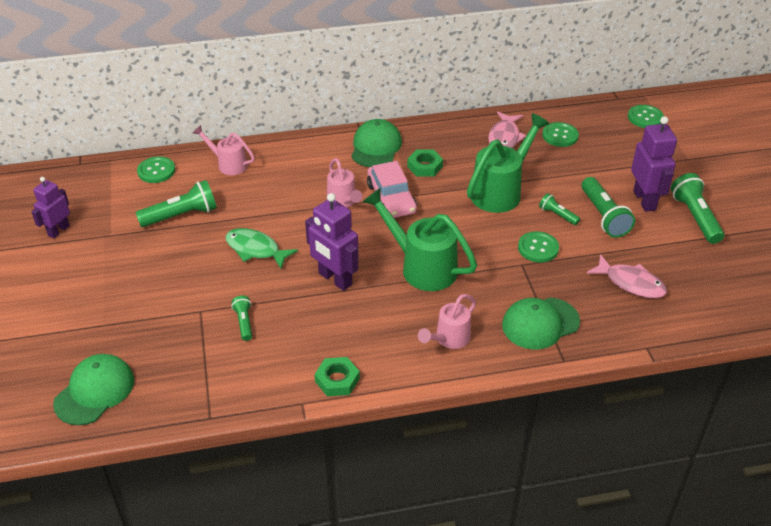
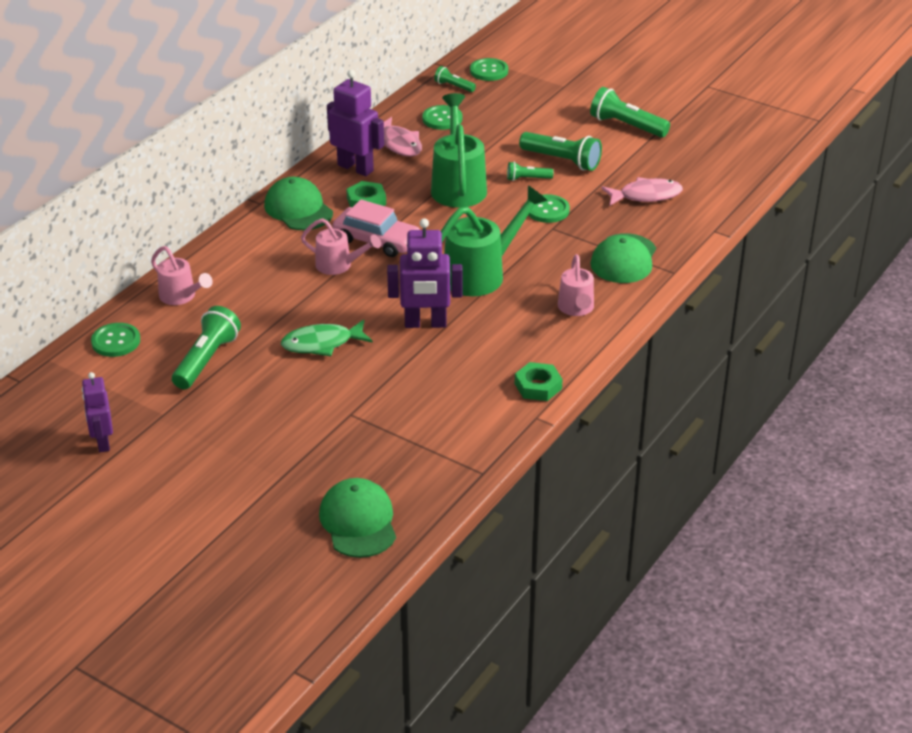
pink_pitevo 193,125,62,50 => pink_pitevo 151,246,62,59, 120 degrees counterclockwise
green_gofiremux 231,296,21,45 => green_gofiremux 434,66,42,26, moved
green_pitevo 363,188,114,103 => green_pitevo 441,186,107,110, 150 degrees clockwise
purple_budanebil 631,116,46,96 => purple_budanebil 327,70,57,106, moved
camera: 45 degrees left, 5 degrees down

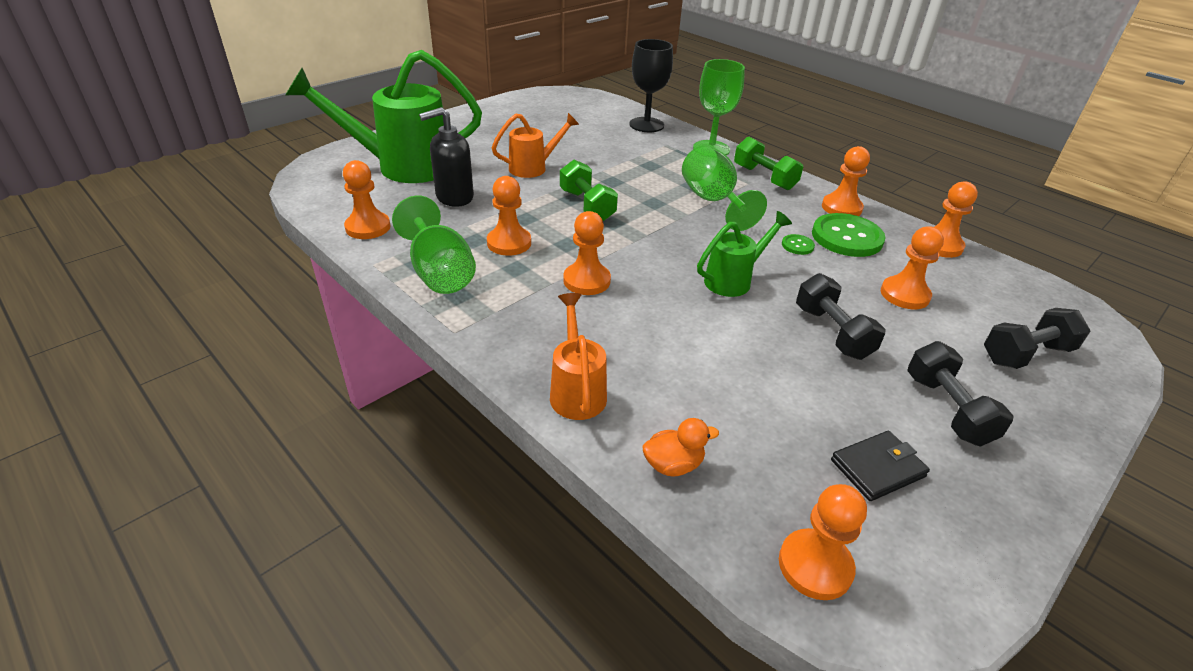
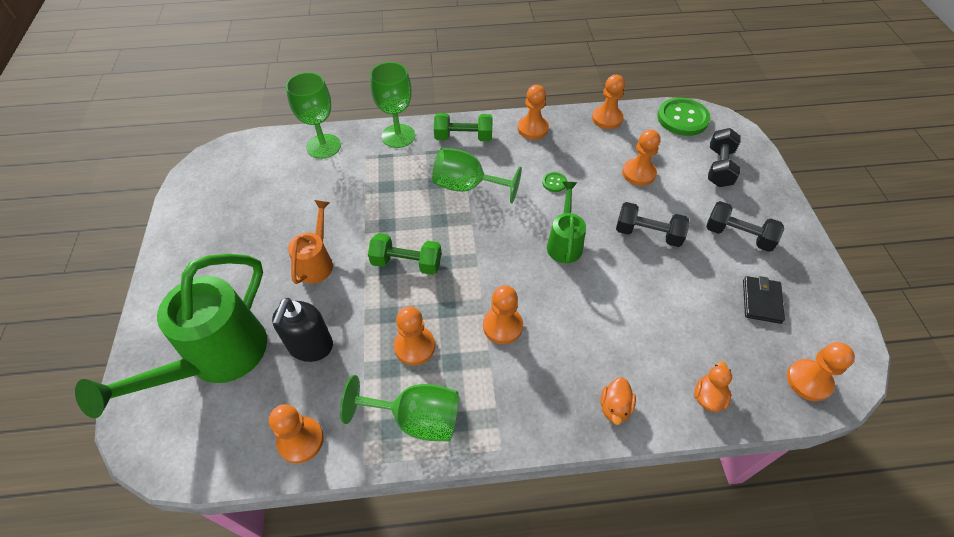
orange_pitevo 550,293,57,127 => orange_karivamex 601,377,35,48
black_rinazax 629,39,44,93 => green_rinazax 286,72,55,87
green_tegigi 812,213,74,44 => green_tegigi 657,98,53,38, moved
camera: 50 degrees left, 15 degrees up

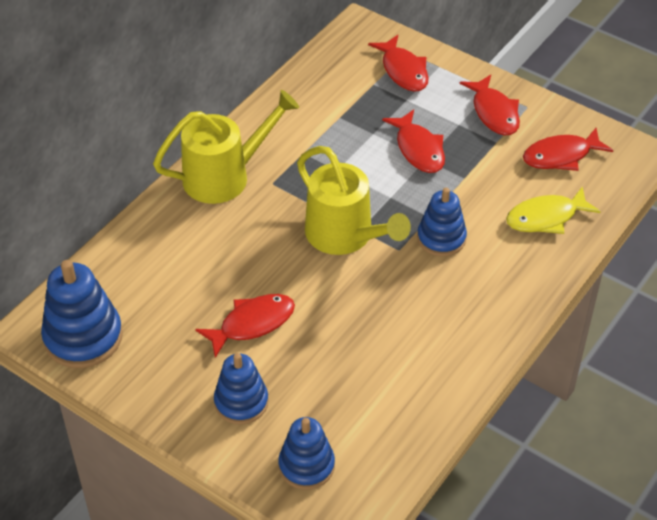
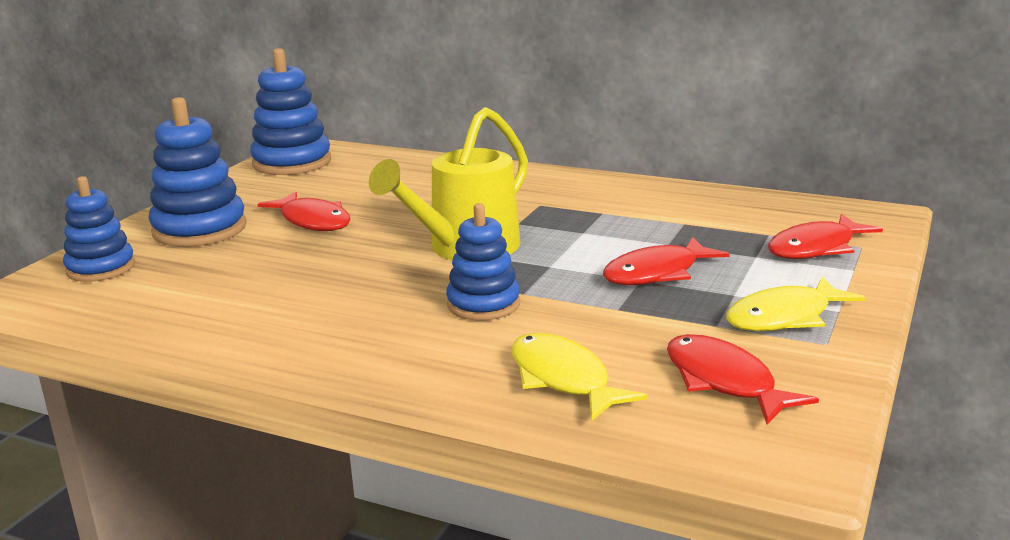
yellow_pitevo 153,90,146,114 => nothing
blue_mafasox 214,353,55,72 => blue_mafasox 148,97,99,150, x1.51
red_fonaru 460,75,60,60 => yellow_fonaru 726,276,140,55
camera: 80 degrees right, 25 degrees down

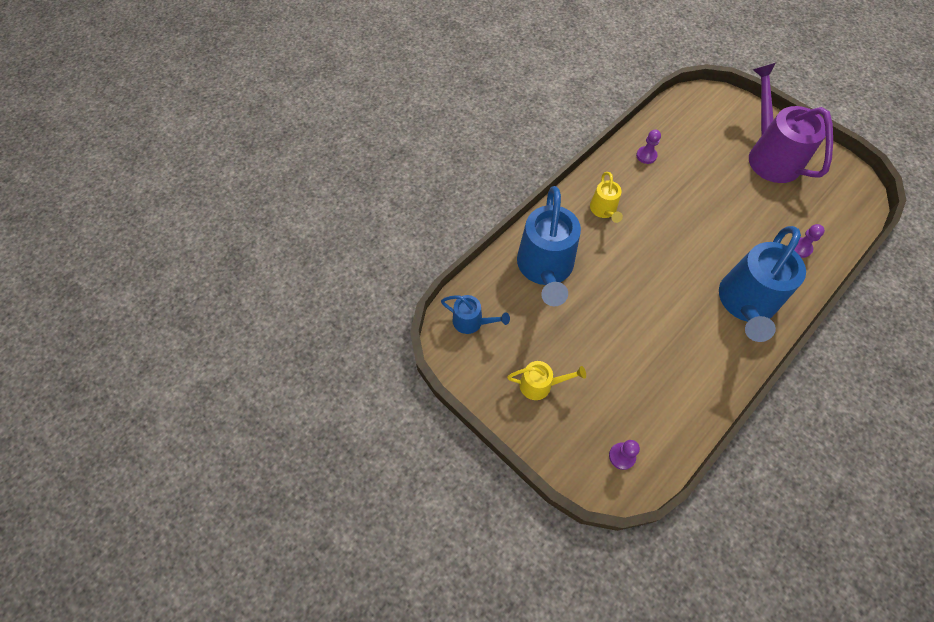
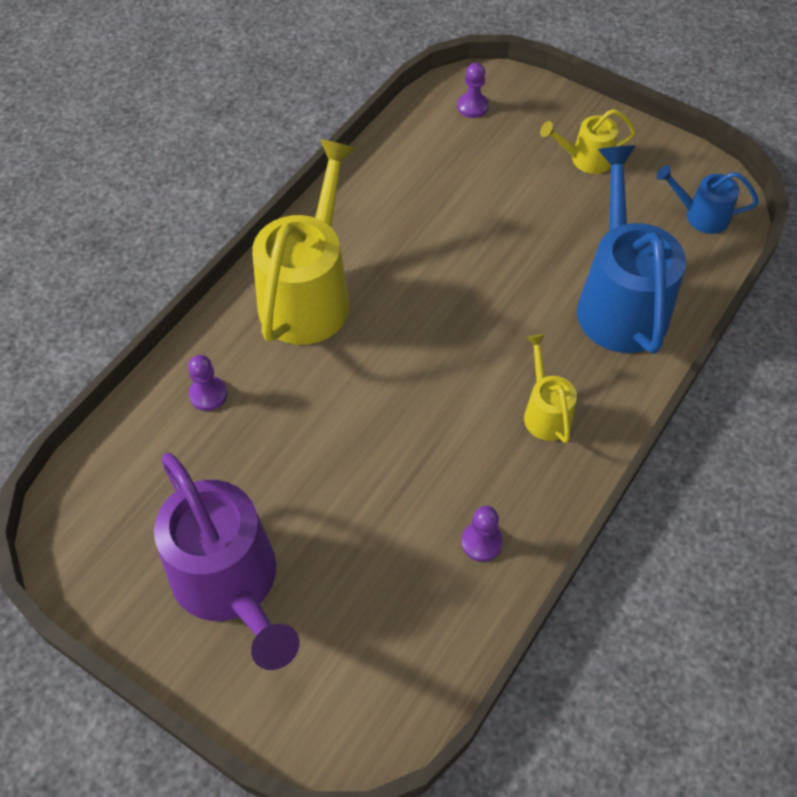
blue_pitevo 719,226,87,116 => yellow_pitevo 252,139,104,206
camera: 170 degrees right, 5 degrees down

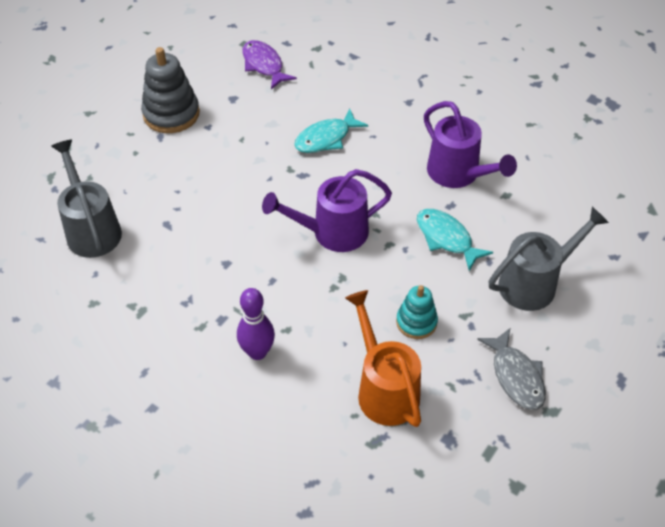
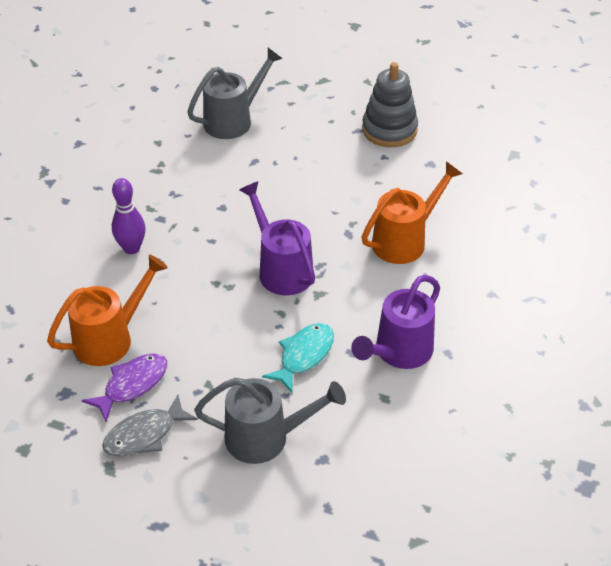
purple_fonaru 242,40,55,49 => purple_fonaru 82,354,85,67, moved
turquoise_fonaru 294,109,74,44 => orange_pitevo 362,161,101,103
turquoise_mafasox 396,285,42,54 => nothing
grey_pitevo 489,207,120,104 => grey_pitevo 194,378,152,86, 45 degrees counterclockwise
camera: 75 degrees right, 5 degrees down

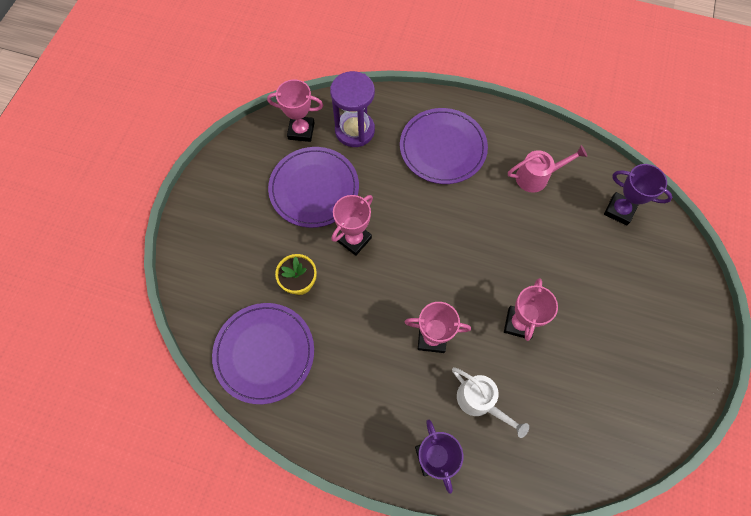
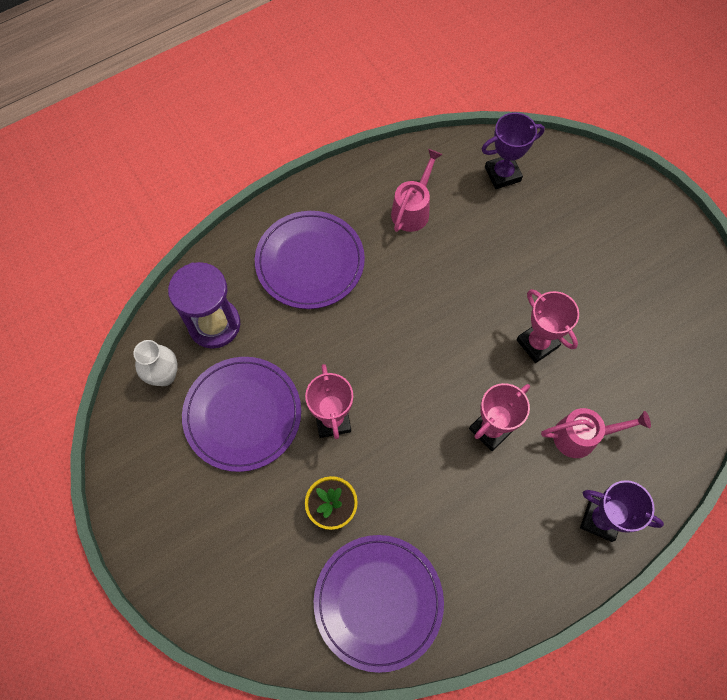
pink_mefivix 267,80,56,62 => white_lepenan 133,340,45,46
white_pitevo 452,367,77,71 => pink_pitevo 541,408,110,50
camera: 50 degrees left, 0 degrees up

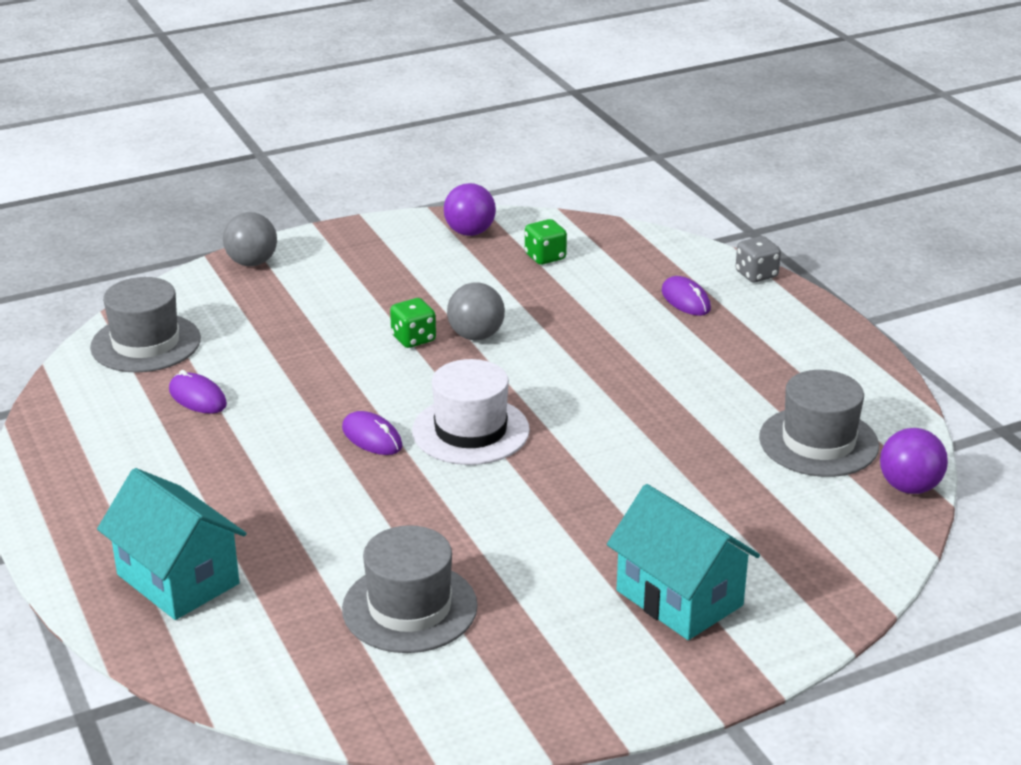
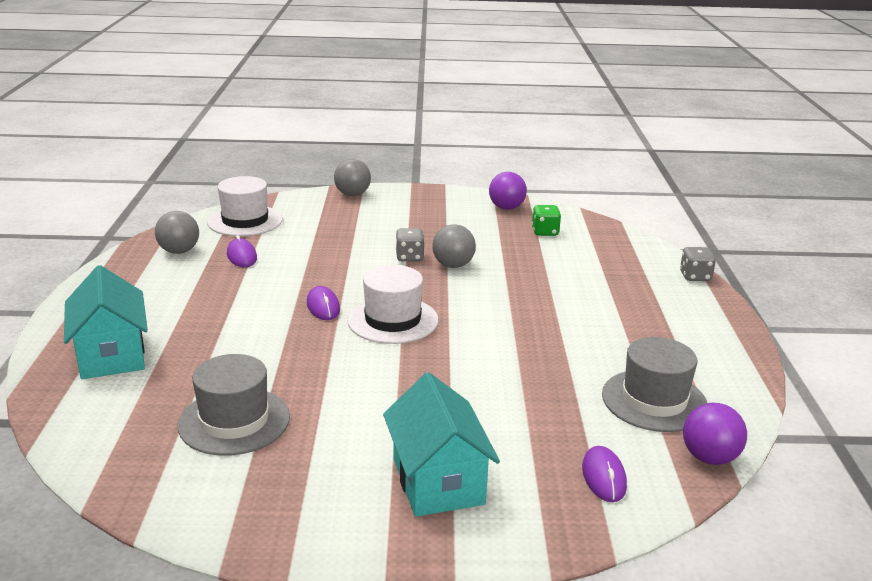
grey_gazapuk 90,277,111,95 => white_gazapuk 207,176,76,60
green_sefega 390,298,46,50 => grey_sefega 396,228,29,33
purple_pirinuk 662,276,49,40 => purple_pirinuk 582,446,45,56, moved
nothing => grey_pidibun 155,211,44,43
camera: 25 degrees right, 5 degrees down

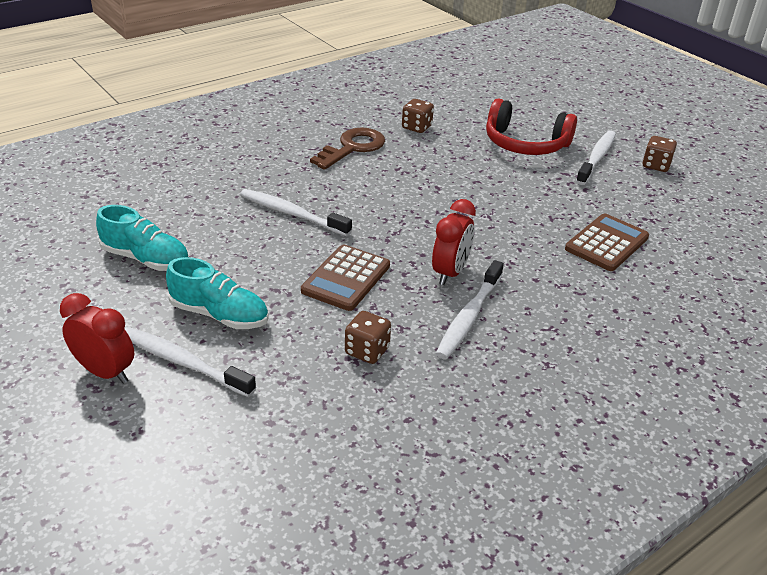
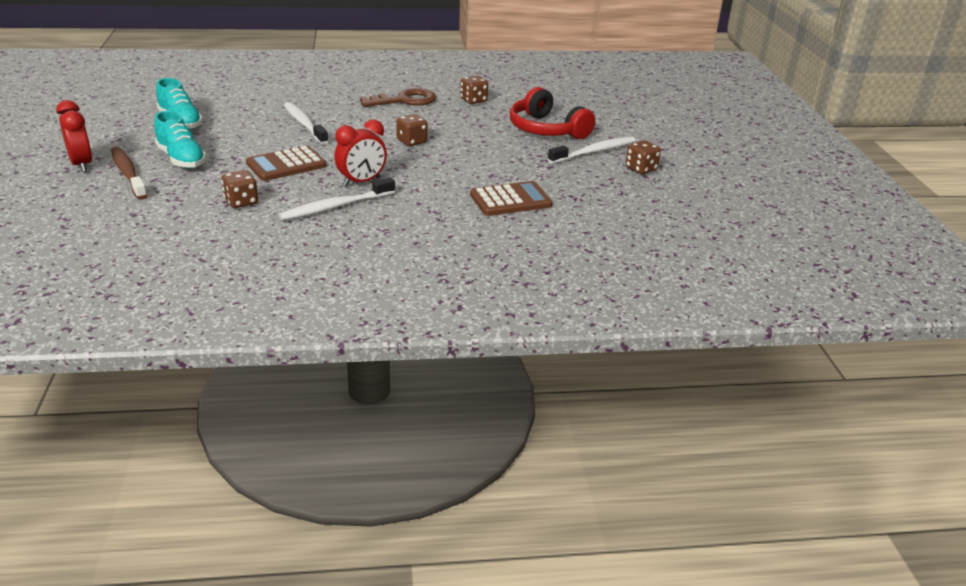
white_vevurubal 125,327,131,70 => brown_vevurubal 111,147,36,53
nothing => brown_sefega 396,114,31,32
camera: 30 degrees right, 5 degrees down

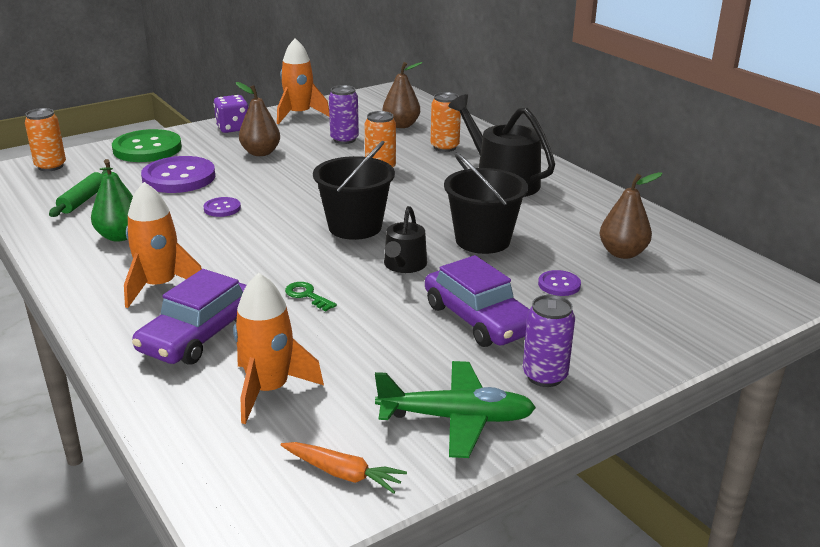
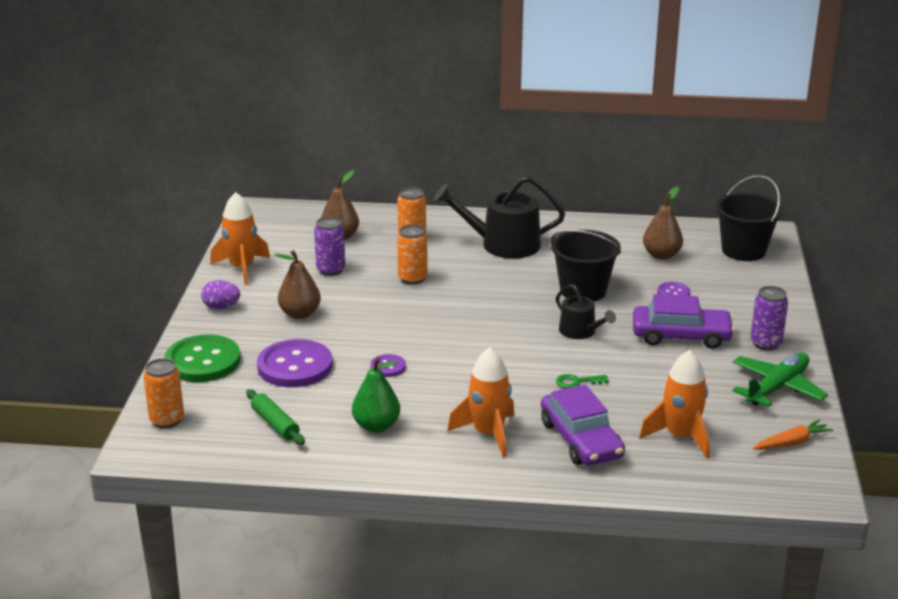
purple_sefega 214,95,35,38 => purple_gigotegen 201,280,39,29
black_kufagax 313,141,82,99 => black_kufagax 716,175,67,86, moved
camera: 50 degrees left, 0 degrees up

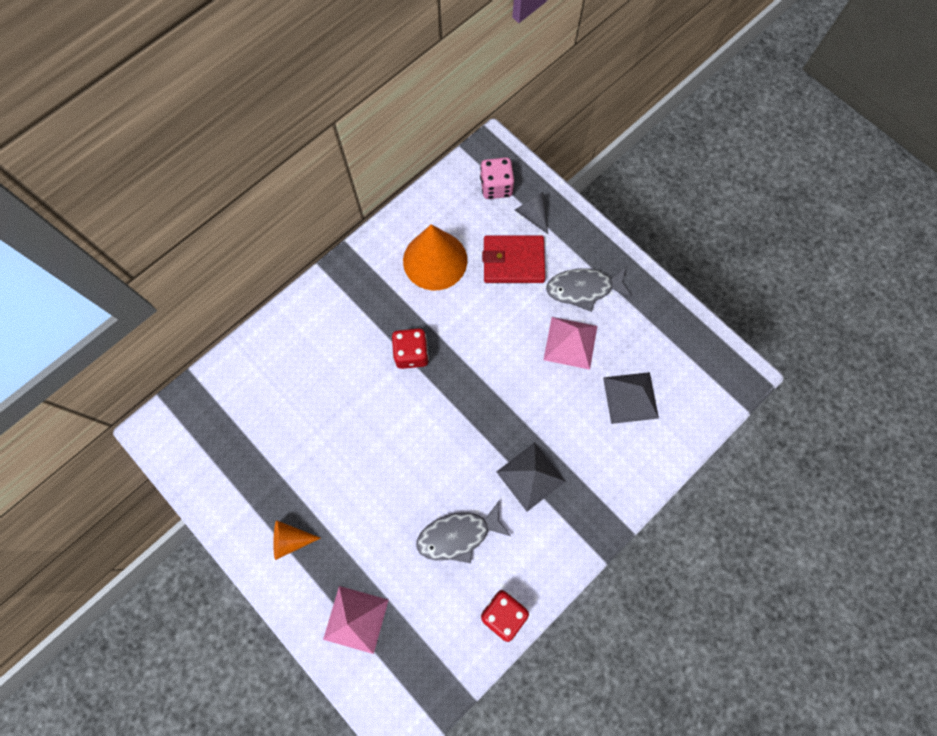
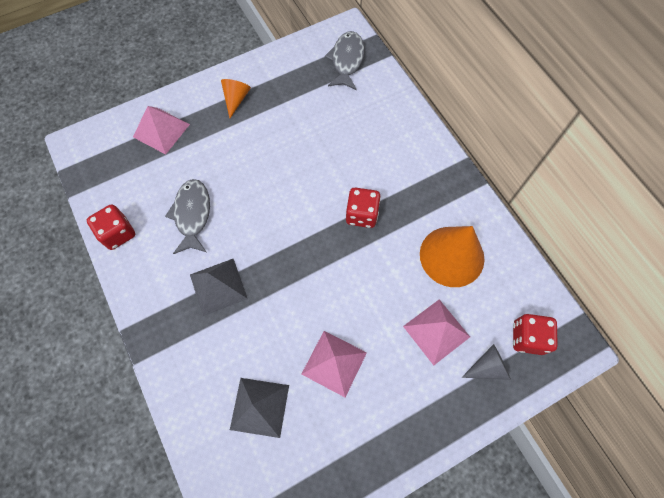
pink_sefega 480,157,34,42 => red_sefega 513,314,45,41
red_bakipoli 482,235,63,48 => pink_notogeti 403,299,67,66
grey_fonaru 546,267,86,45 => grey_fonaru 325,31,40,59, moved
camera: 105 degrees right, 5 degrees down

